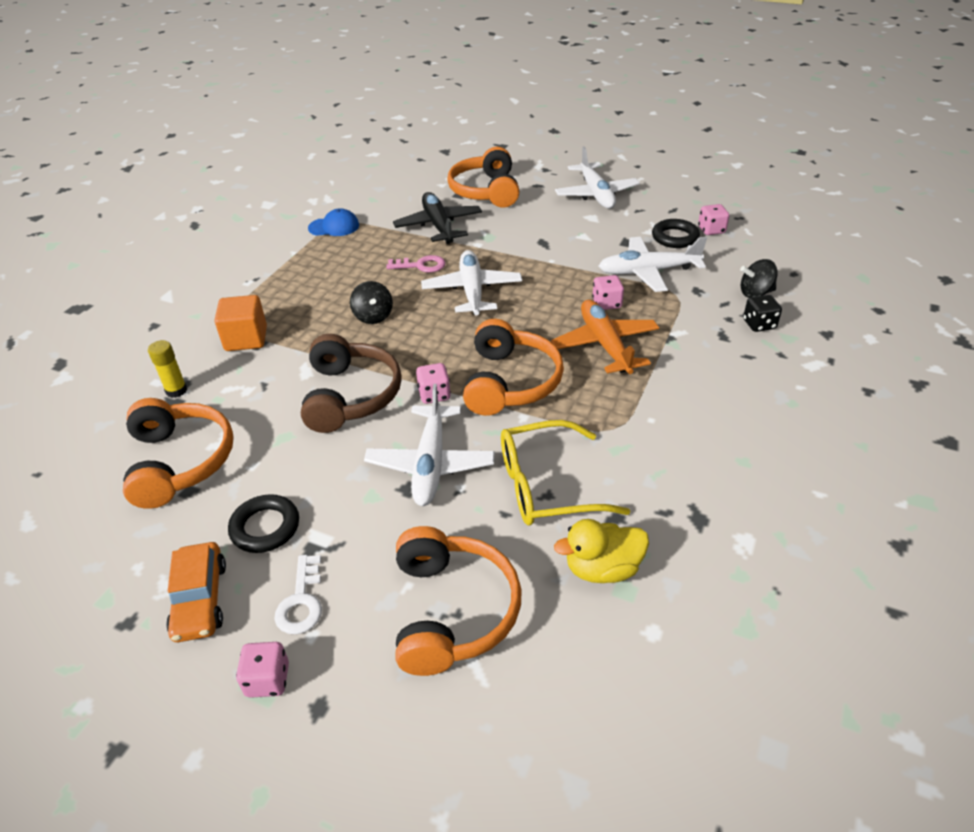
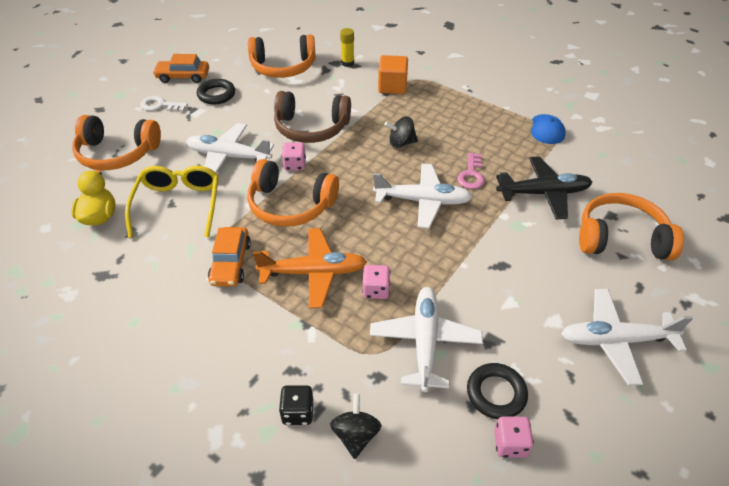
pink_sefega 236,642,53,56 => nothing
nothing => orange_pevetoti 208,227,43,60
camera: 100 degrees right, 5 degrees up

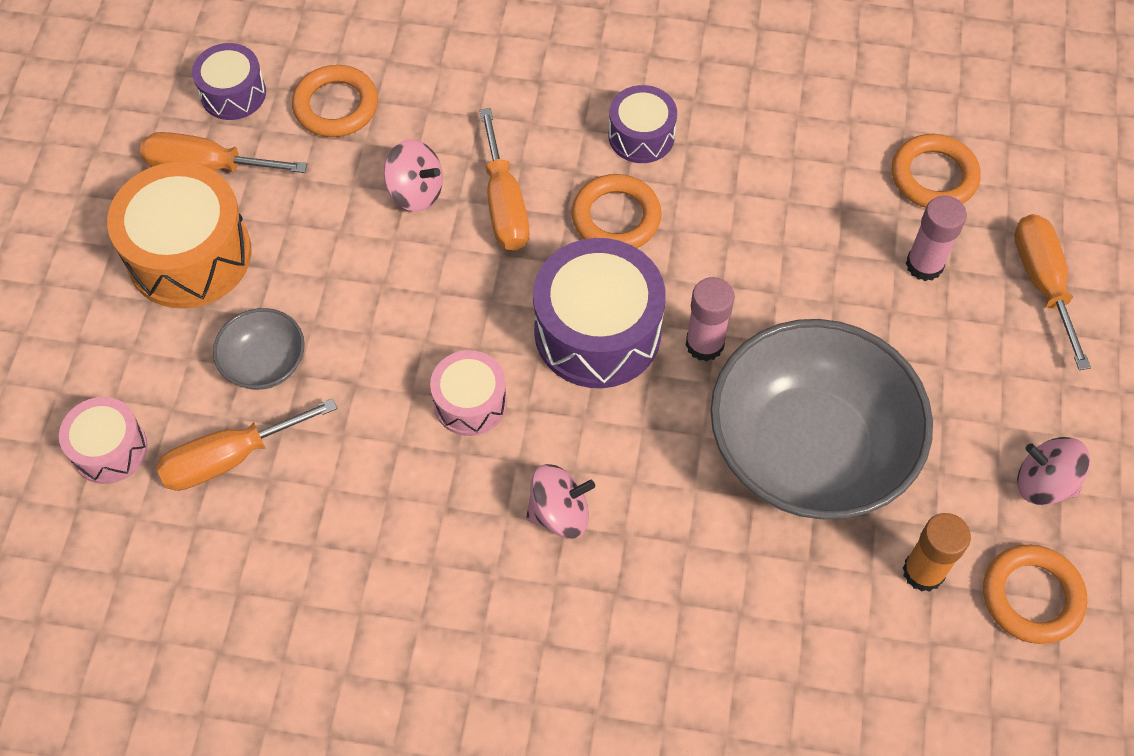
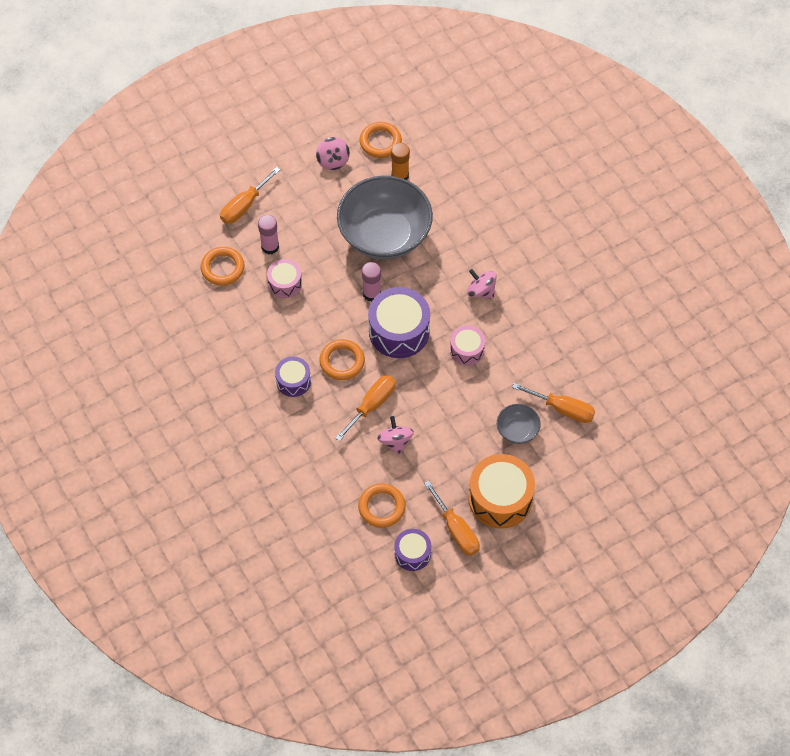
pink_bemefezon 59,397,89,87 => pink_bemefezon 267,259,35,39, moved
camera: 130 degrees left, 0 degrees up

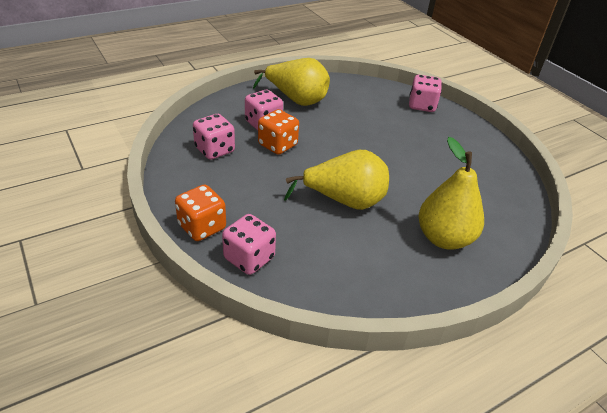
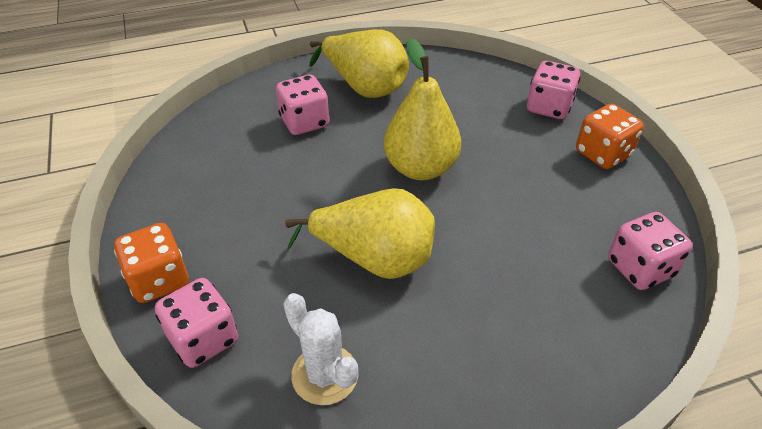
pink_sefega 193,114,42,46 => pink_sefega 608,212,84,78, moved
orange_sefega 258,109,41,46 => orange_sefega 576,104,68,65, moved
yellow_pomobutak 419,137,65,113 => yellow_pomobutak 384,38,77,142, moved
nothing => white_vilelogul 283,293,75,112
camera: 15 degrees right, 5 degrees up

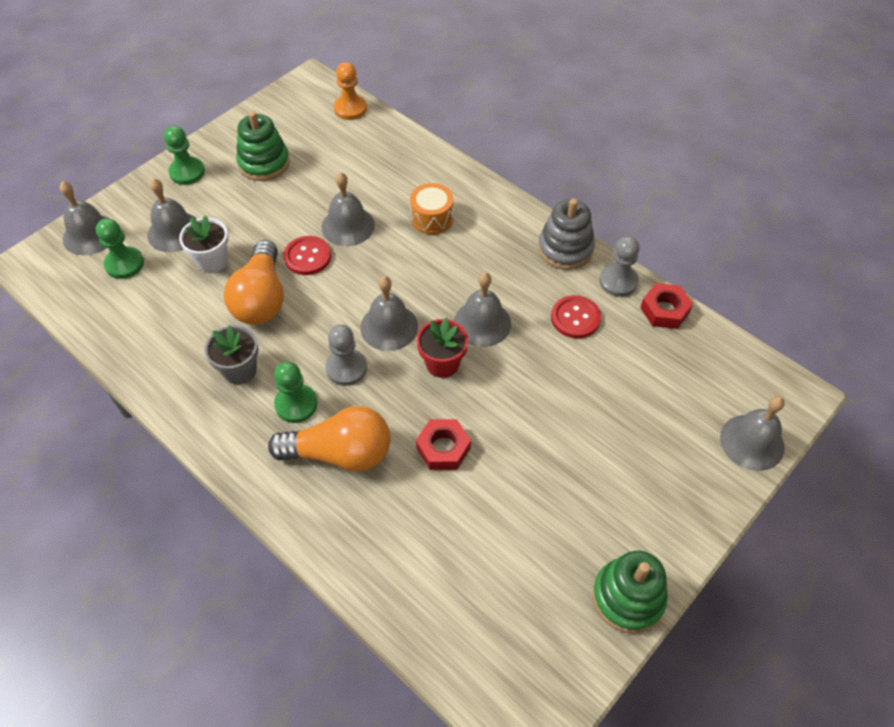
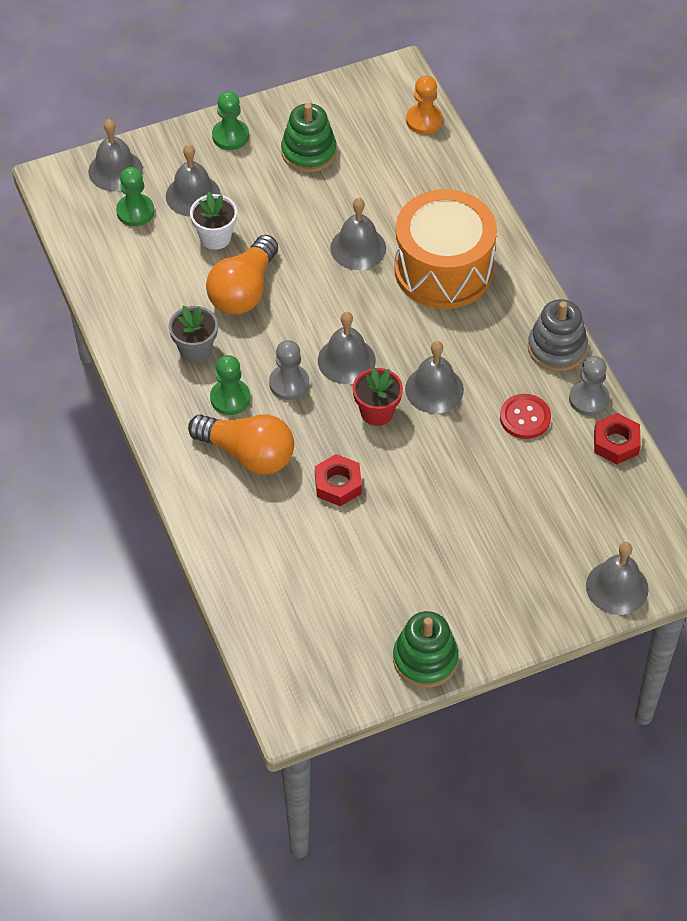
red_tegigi 284,236,47,39 => nothing
orange_bemefezon 410,183,44,52 => orange_bemefezon 394,189,103,120, x2.17
camera: 25 degrees right, 0 degrees up

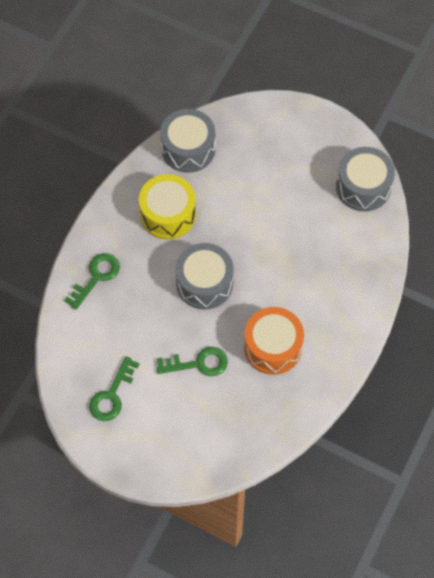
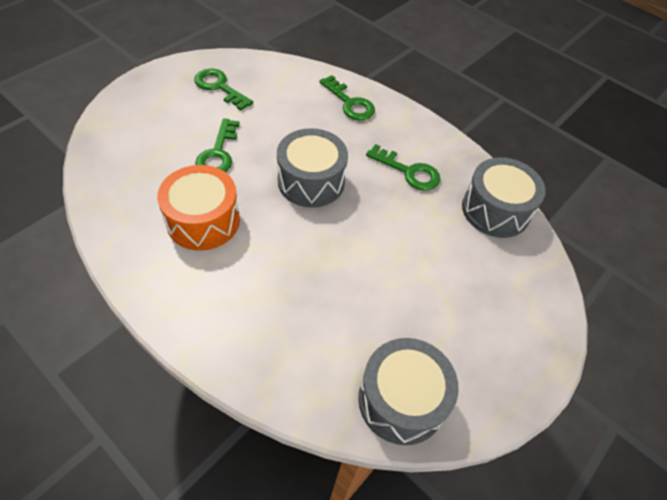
yellow_bemefezon 139,174,57,65 => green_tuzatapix 366,144,74,47
camera: 100 degrees right, 10 degrees down

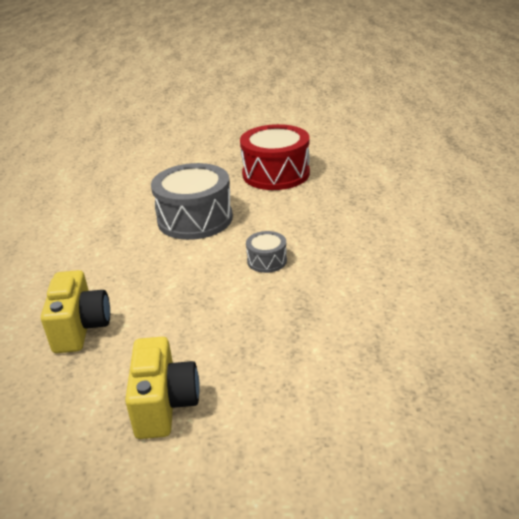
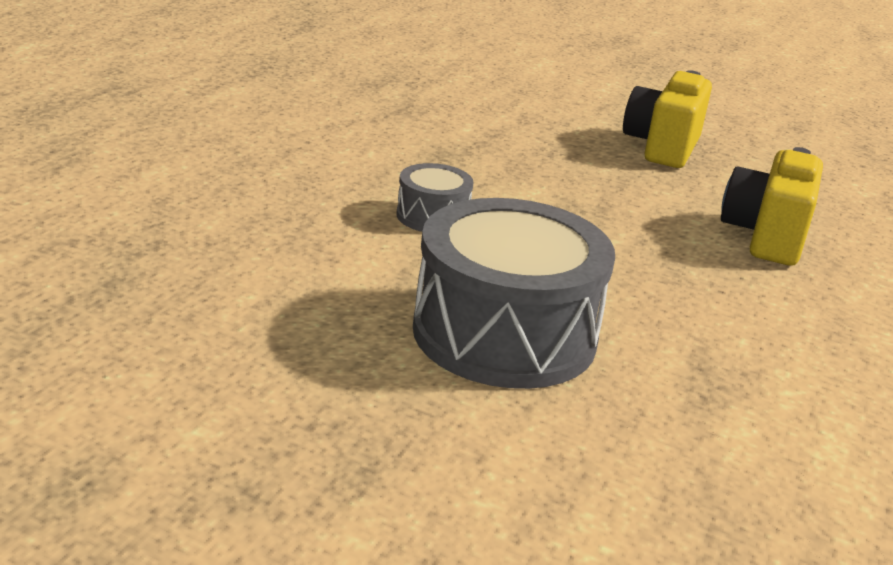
red_bemefezon 240,124,70,66 => nothing
camera: 160 degrees left, 5 degrees down

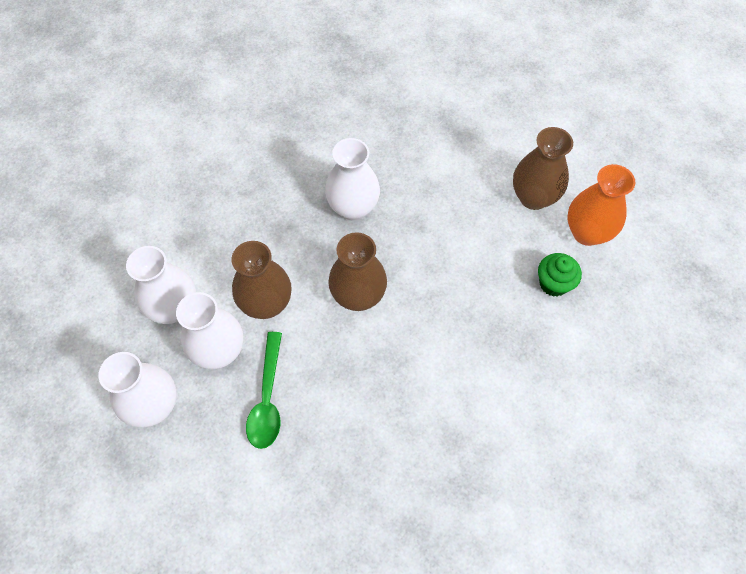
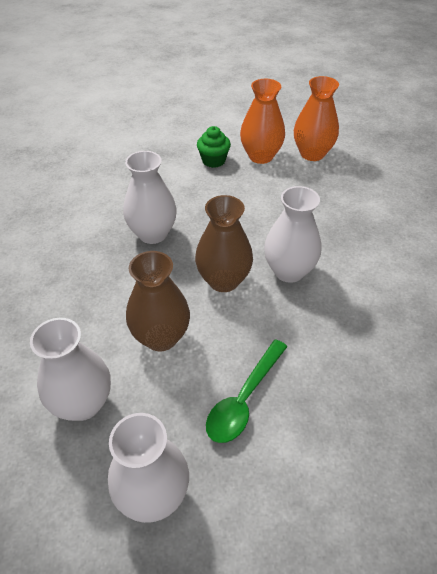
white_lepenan 176,292,67,77 => white_lepenan 264,186,57,97, moved
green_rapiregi 246,332,36,117 => green_rapiregi 206,339,82,104, 75 degrees clockwise
brown_lepenan 513,127,60,83 => orange_lepenan 240,79,45,85
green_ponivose 538,253,44,44 => green_ponivose 197,126,34,42, moved
camera: 45 degrees left, 15 degrees down

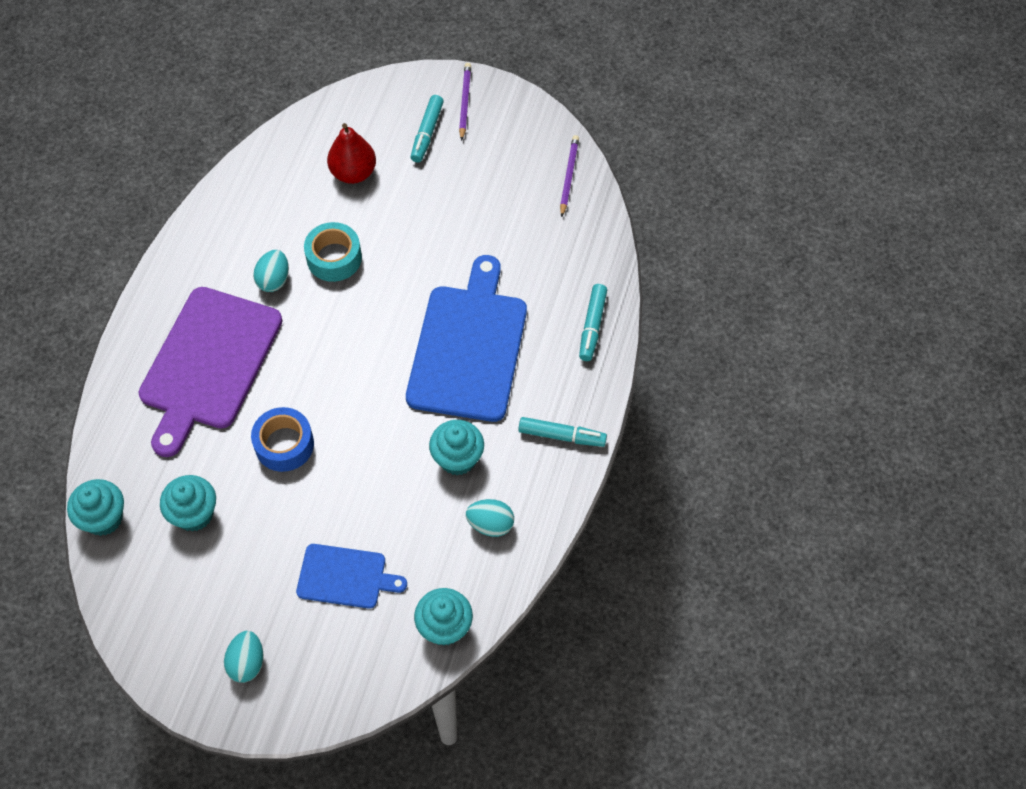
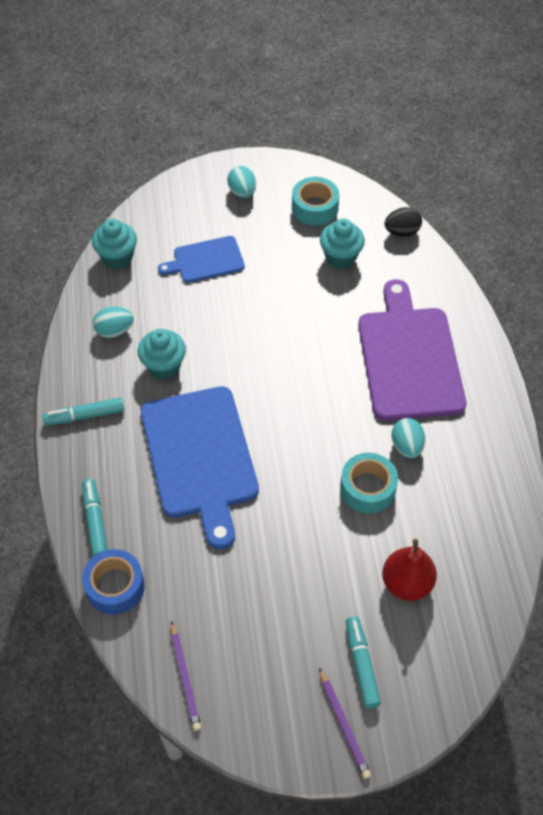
turquoise_ponivose 67,479,57,57 => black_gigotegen 385,207,37,30
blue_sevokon 251,407,63,65 => blue_sevokon 82,549,63,66, moved
nothing => turquoise_sevokon 292,177,47,49
camera: 155 degrees right, 5 degrees down

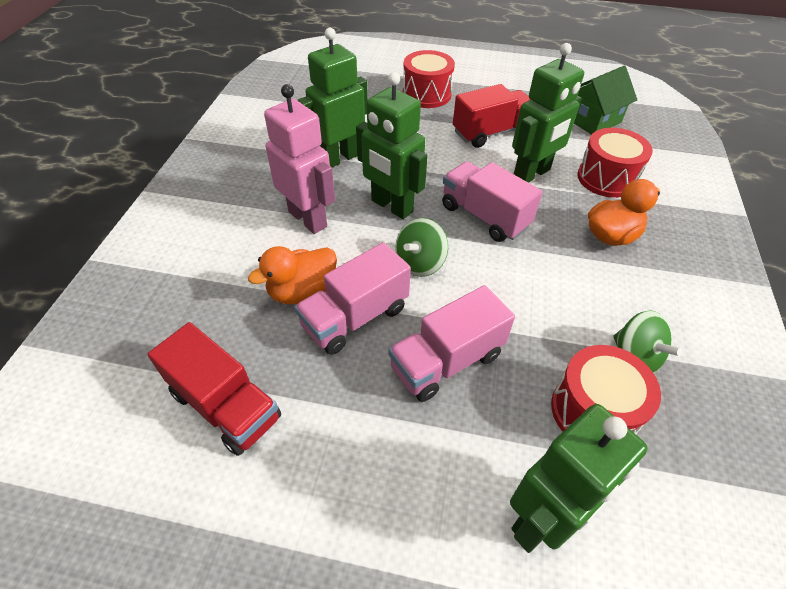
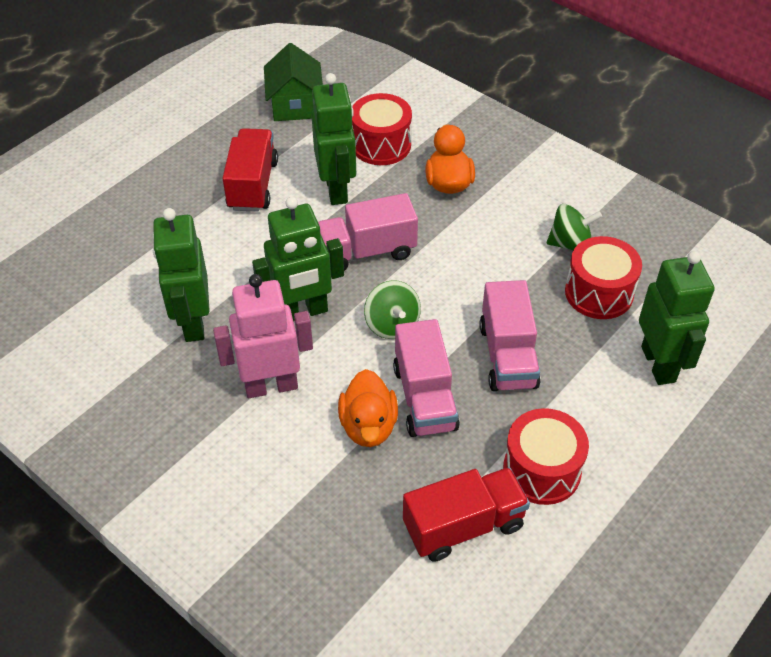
red_bemefezon 403,50,52,58 => red_bemefezon 503,408,86,97, moved
camera: 60 degrees left, 0 degrees up

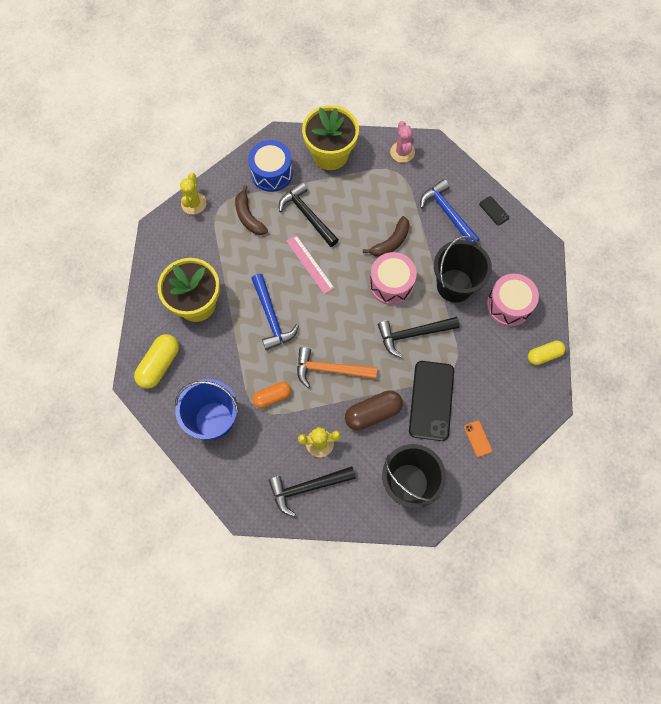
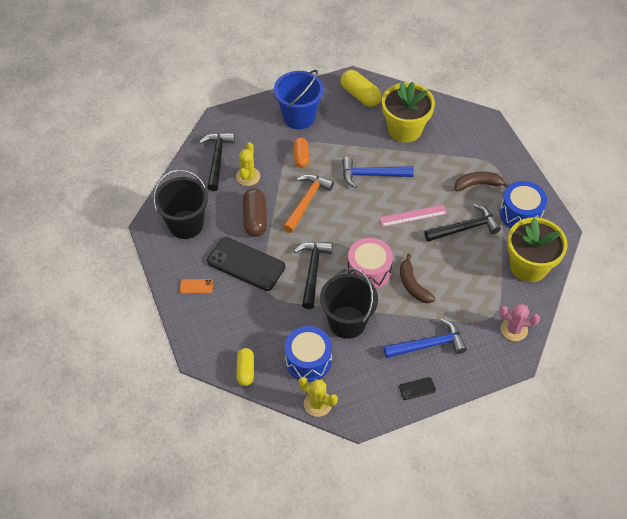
yellow_vilelogul 180,173,26,42 => yellow_vilelogul 299,377,39,40, moved
pink_bemefezon 487,274,52,53 => blue_bemefezon 285,326,47,56
camera: 110 degrees right, 15 degrees down

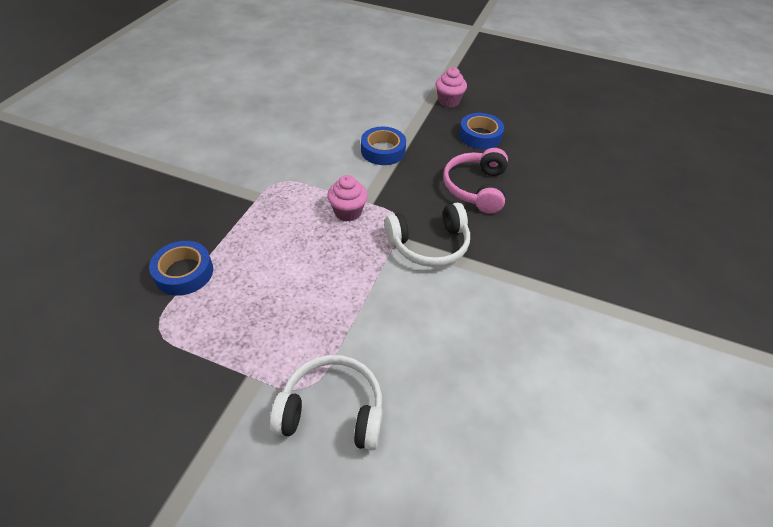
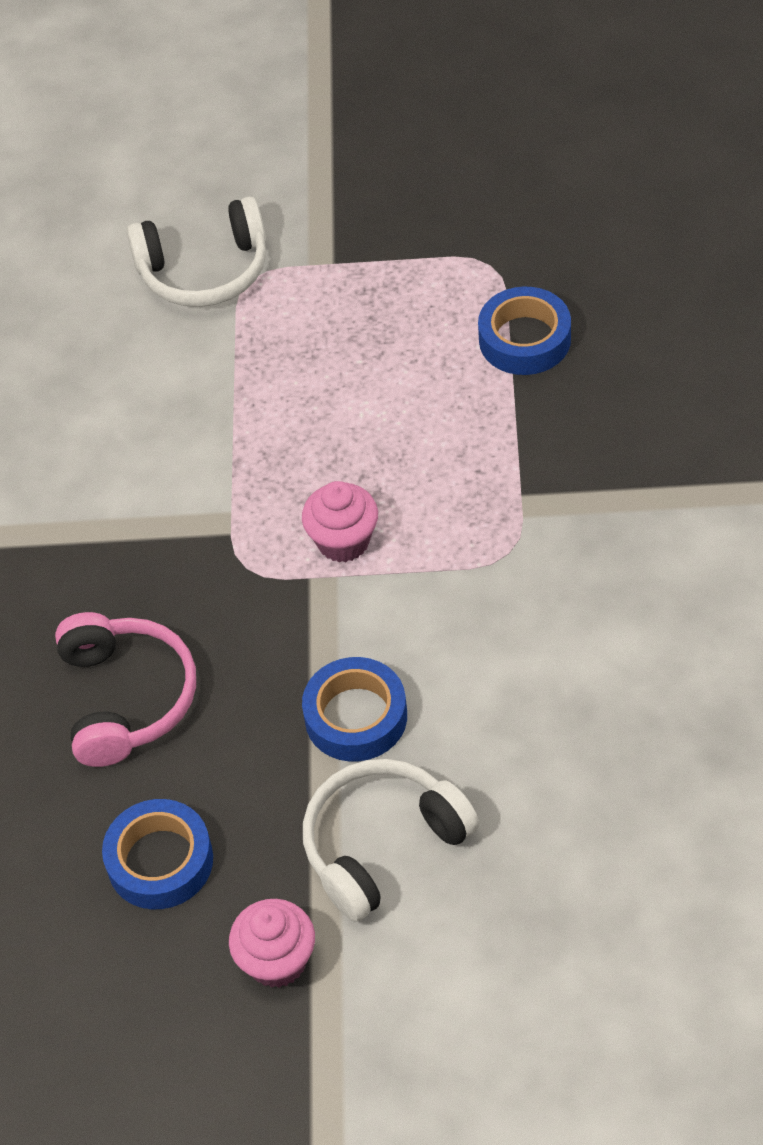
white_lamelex 385,203,85,64 => white_lamelex 303,759,176,163, moved
camera: 165 degrees right, 5 degrees up

